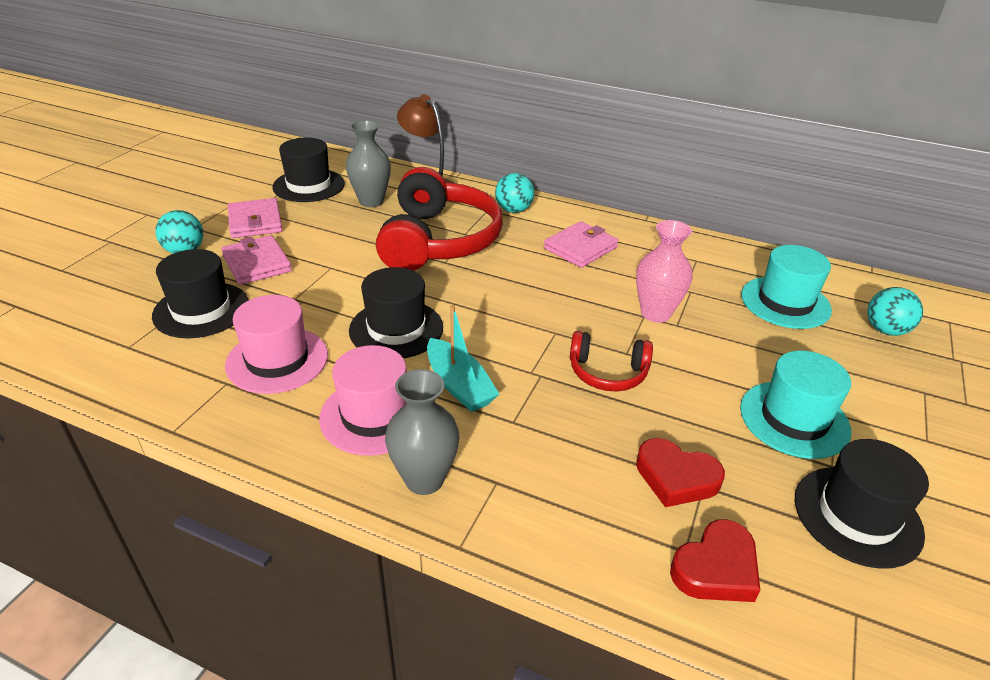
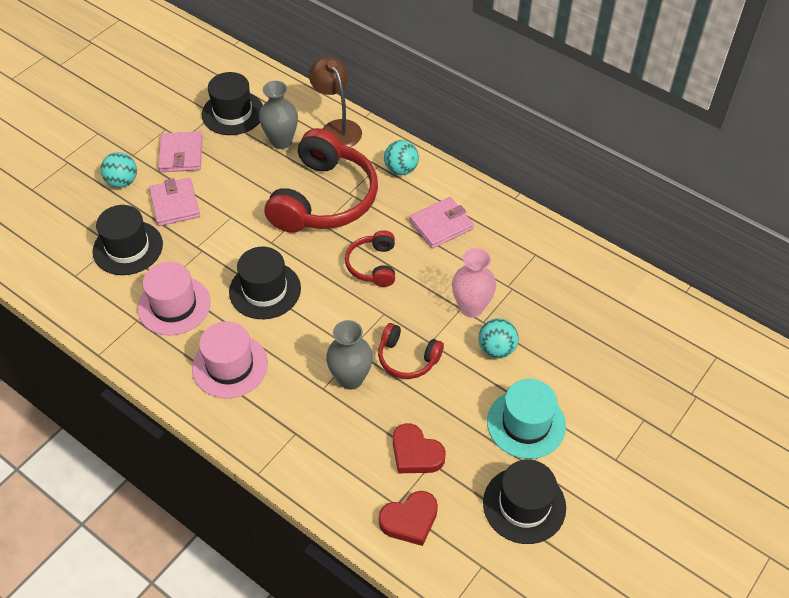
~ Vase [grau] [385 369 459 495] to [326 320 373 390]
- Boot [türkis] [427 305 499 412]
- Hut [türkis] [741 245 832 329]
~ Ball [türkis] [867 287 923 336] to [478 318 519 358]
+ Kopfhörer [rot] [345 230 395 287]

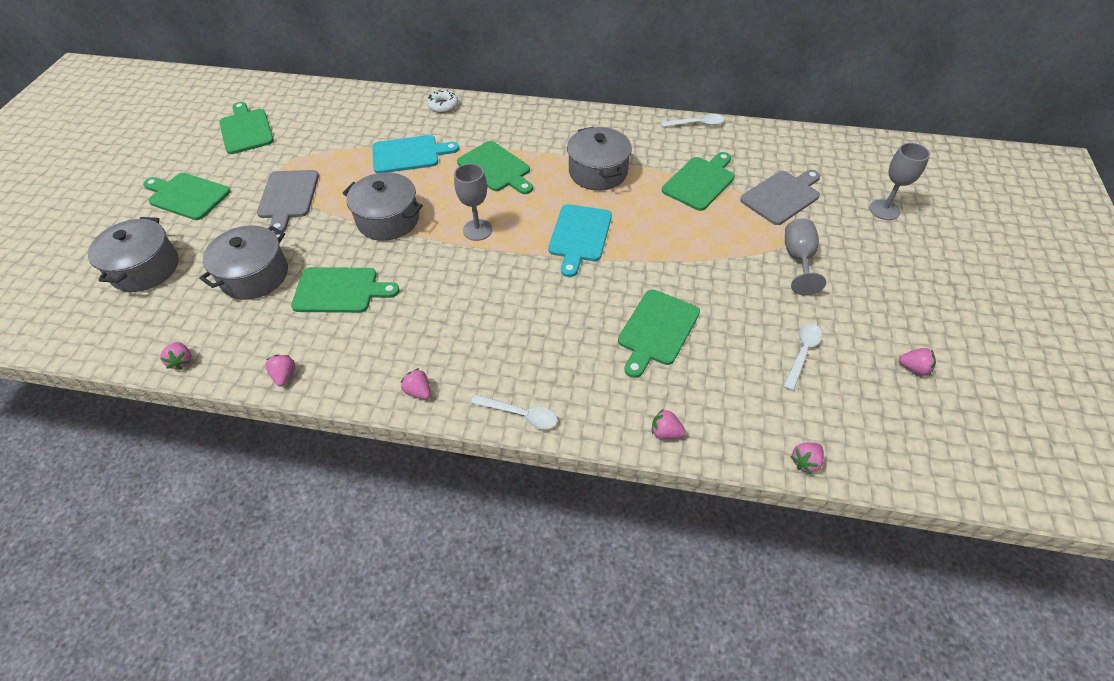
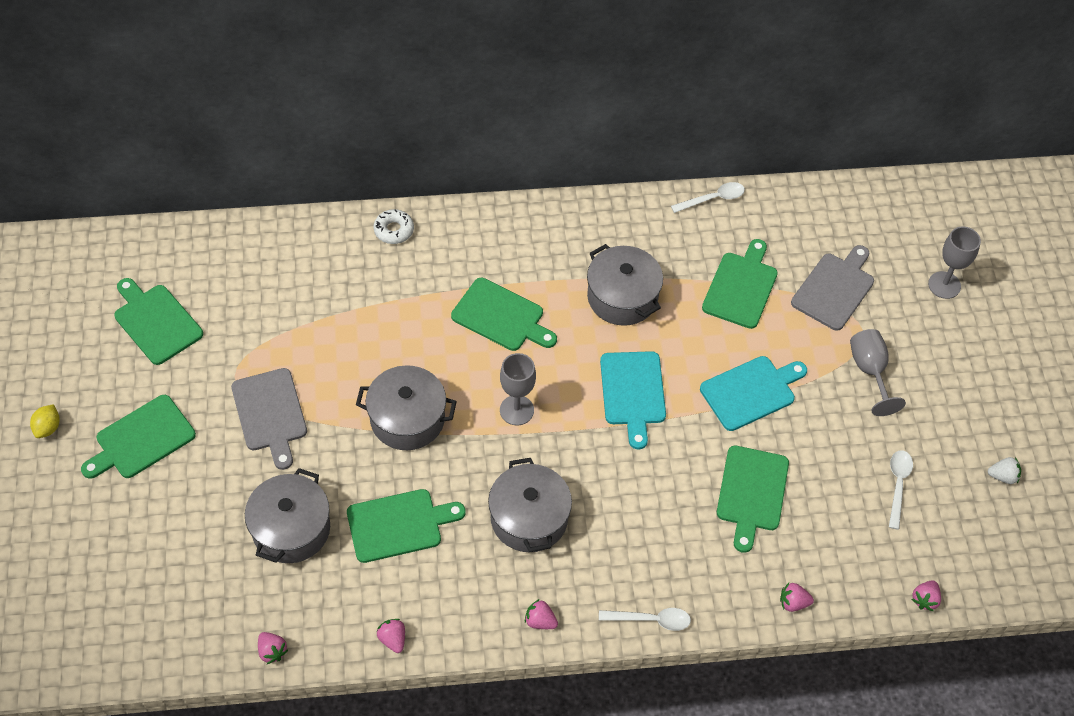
~ Kochtopf [grau] [88 217 179 292] to [488 458 572 552]
~ Schneidebrett [grün] [143 173 231 220] = [81 395 196 479] 45 degrees counterclockwise
~ Schneidebrett [türkis] [372 135 459 173] to [700 356 807 431]
~ Erdbeere [rosa] [899 348 936 376] to Erdbeere [weiß] [988 457 1021 484]
+ Zitrone [gelb] [30 404 60 438]

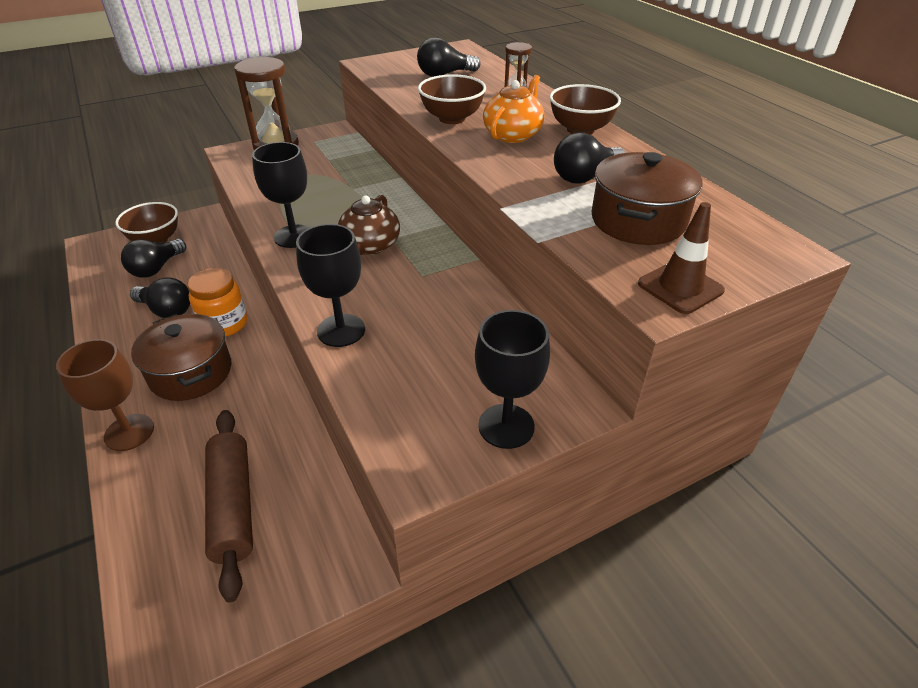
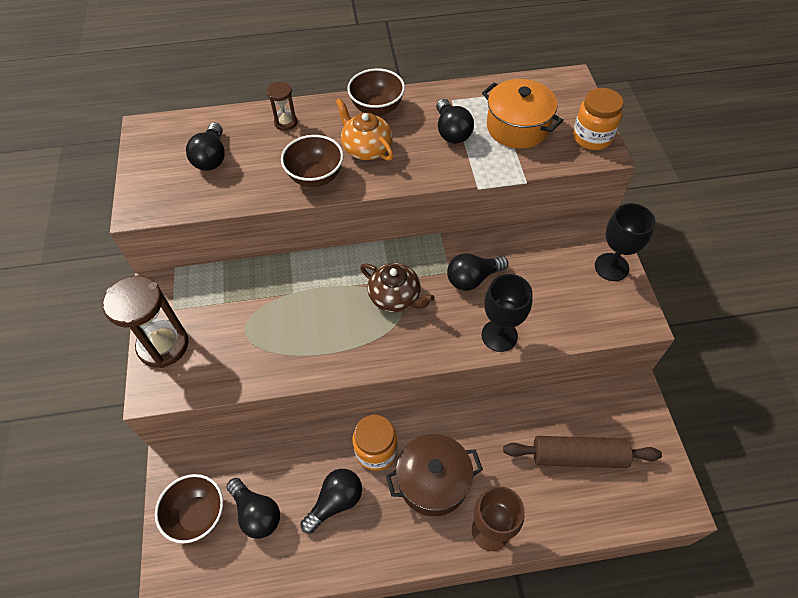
- Kelch [schwarz] [252 142 310 248]
~ Kochtopf [braun] [591 152 702 245] to Kochtopf [orange] [482 79 563 149]
~ Leitkegel [braun] [638 202 725 314] to Einmachglas [orange] [573 88 624 150]
+ Glühbirne [schwarz] [447 254 508 291]

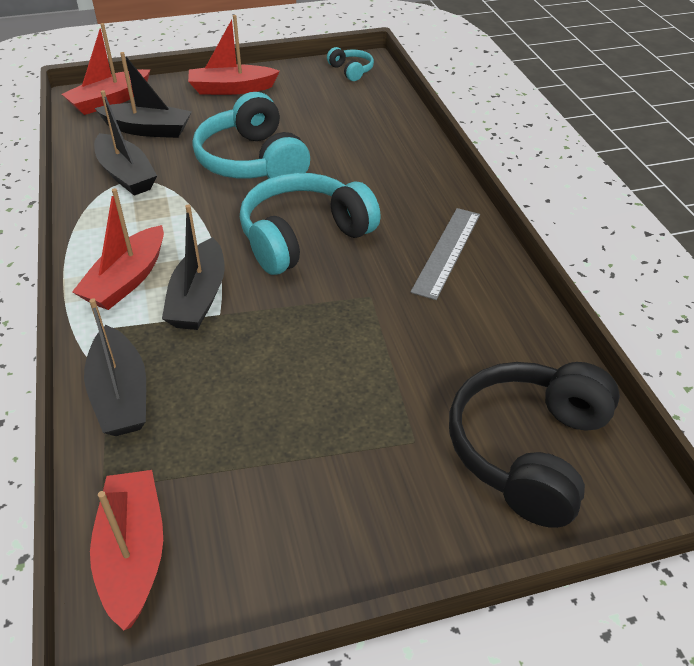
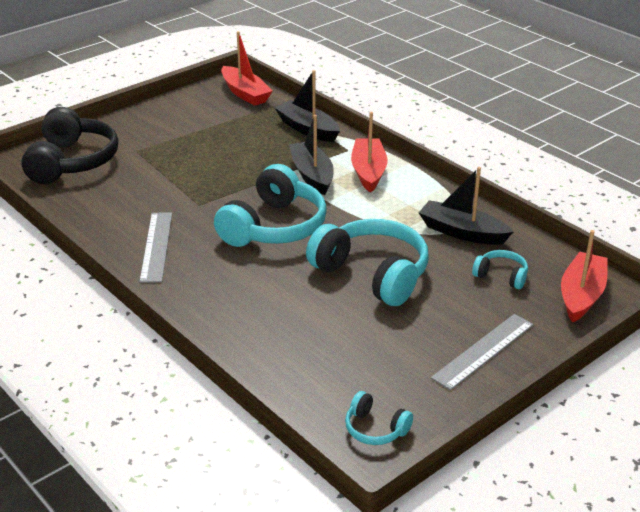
~ Boot [schwarz] [95 52 192 138] to Kopfhörer [türkis] [472 250 528 289]
~ Boot [rot] [188 15 280 95] to Lineal [grau] [431 314 534 390]

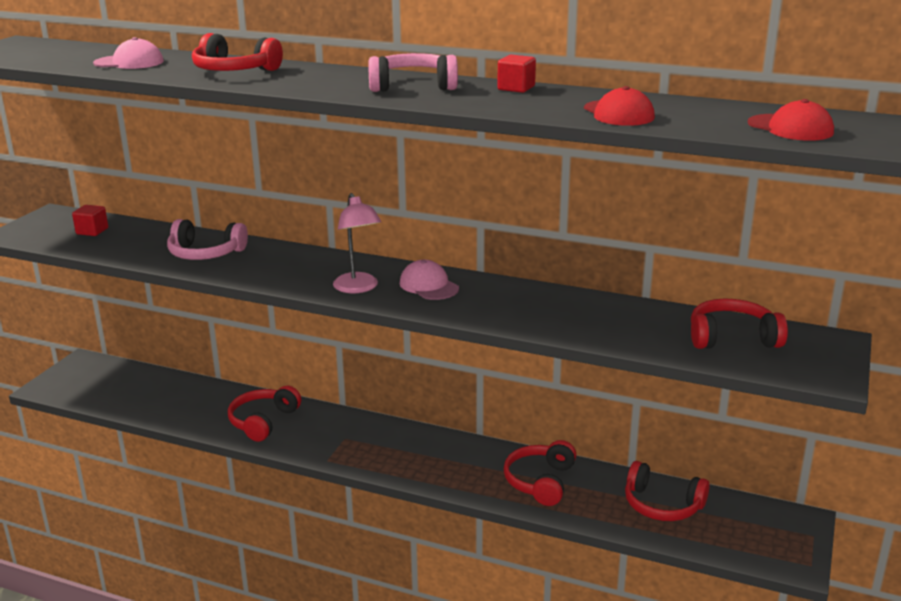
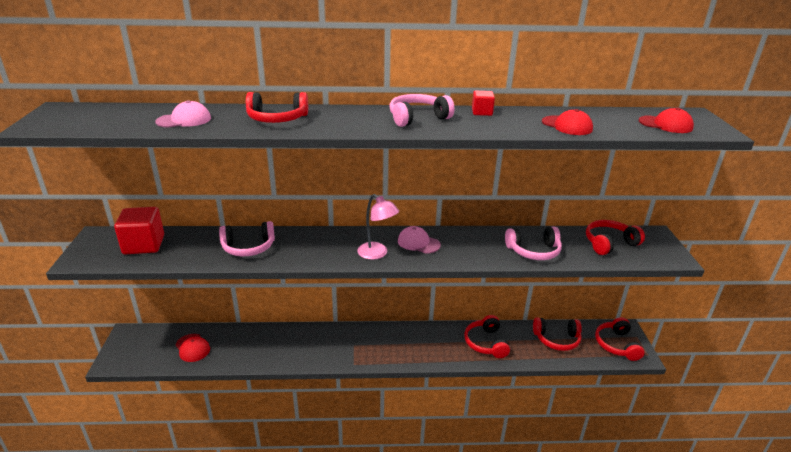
~ Kubus [rot] [72 205 108 236] = [114 207 164 255] x1.91
~ Kopfhörer [rot] [228 386 301 442] to [595 317 645 361]
+ Kappe [rot] [176 334 210 362]
+ Kopfhörer [rosa] [505 226 562 260]

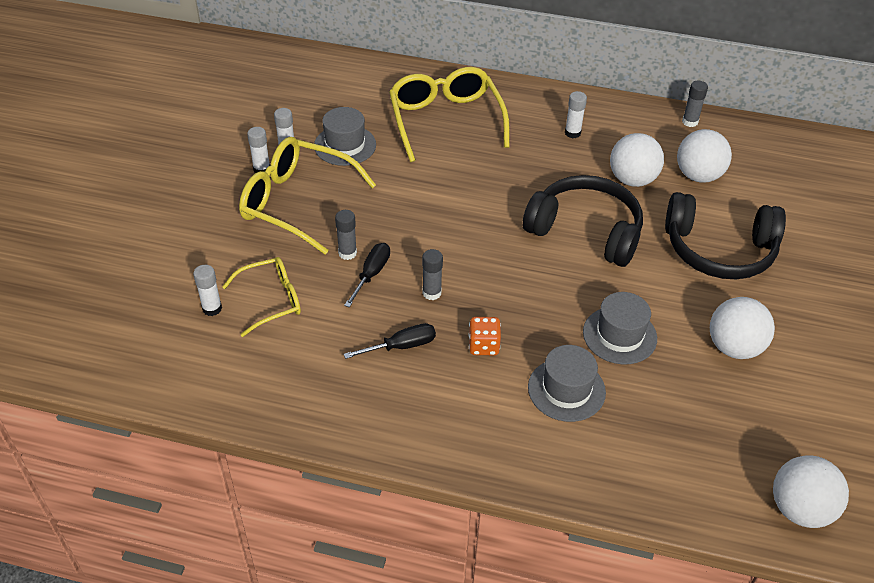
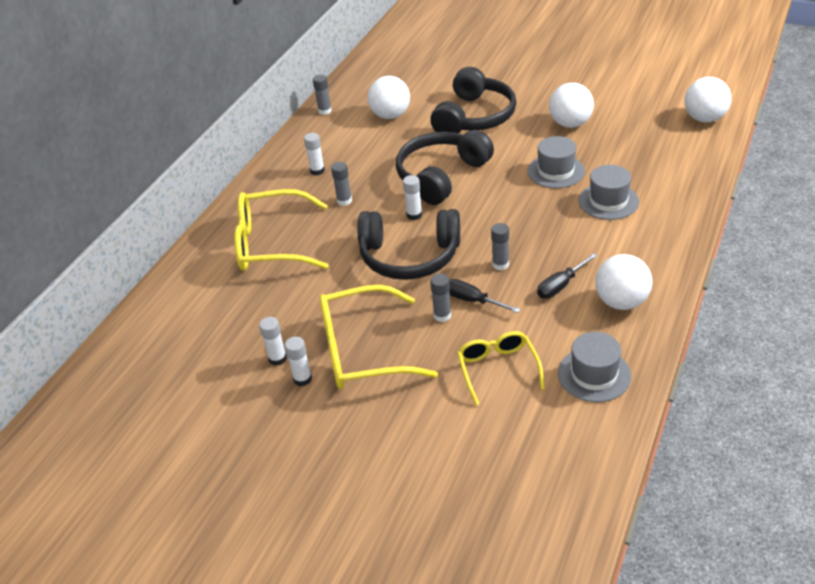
~ Klebestift [weiß] [193 265 222 316] to [403 175 422 220]
~ Brille [gelb] [239 137 376 255] = [319 285 438 389] 45 degrees clockwise
~ Hut [grau] [314 107 376 166] to [558 332 631 402]
~ Schraubenzieher [schwarz] [344 323 436 359] = [537 253 597 299] 120 degrees counterclockwise
- Spielwürfel [orange] [468 317 501 355]
~ Ball [weiß] [610 133 664 187] to [595 254 652 310]
+ Klebestift [grau] [331 162 352 206]
+ Kopfhörer [schwarz] [357 209 460 280]

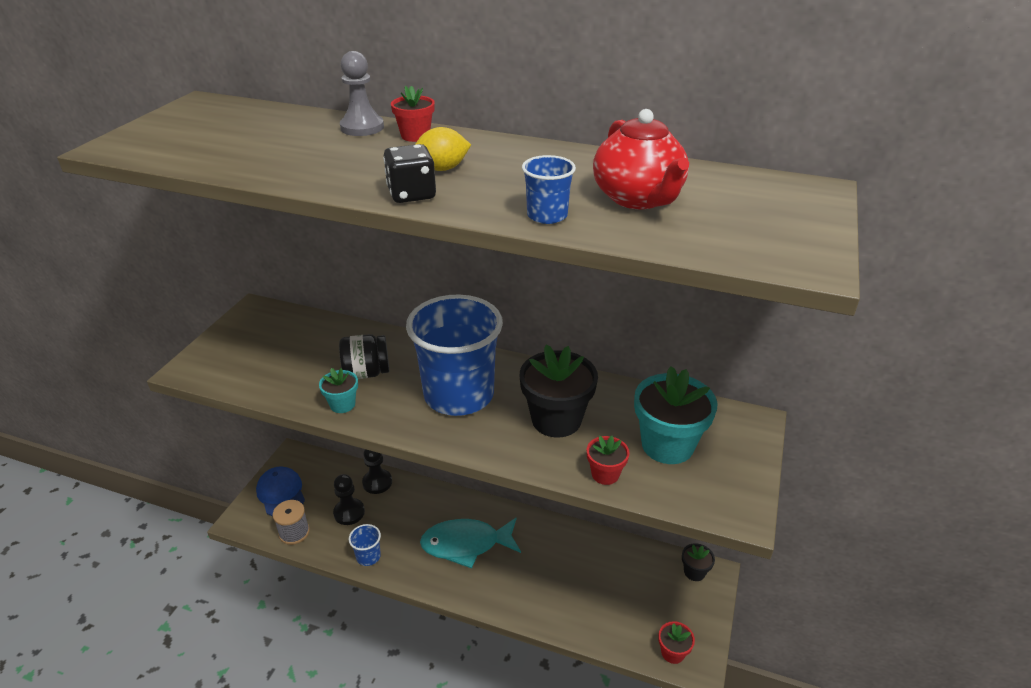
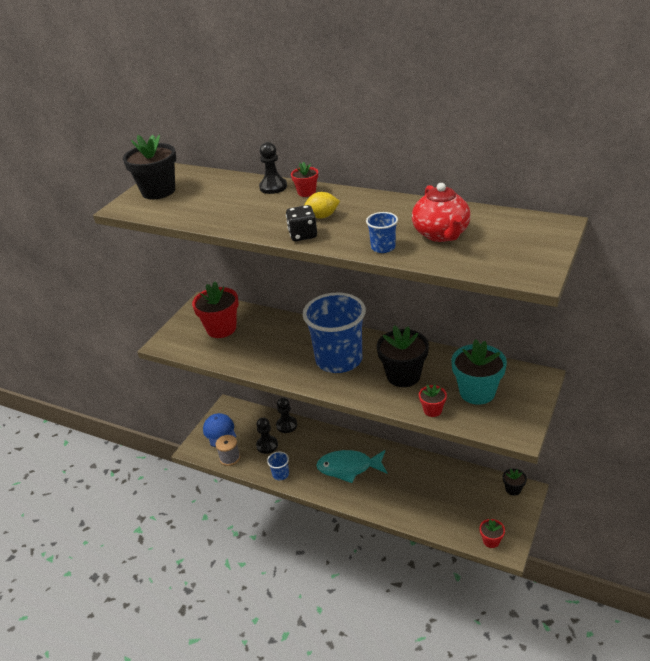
- Blumentopf [türkis] [319 368 358 413]
- Einmachglas [schwarz] [339 334 389 379]
~ Bauer [grau] [340 51 384 136] to Bauer [schwarz] [259 142 287 194]
+ Blumentopf [schwarz] [123 135 176 199]
+ Blumentopf [rot] [192 282 239 338]

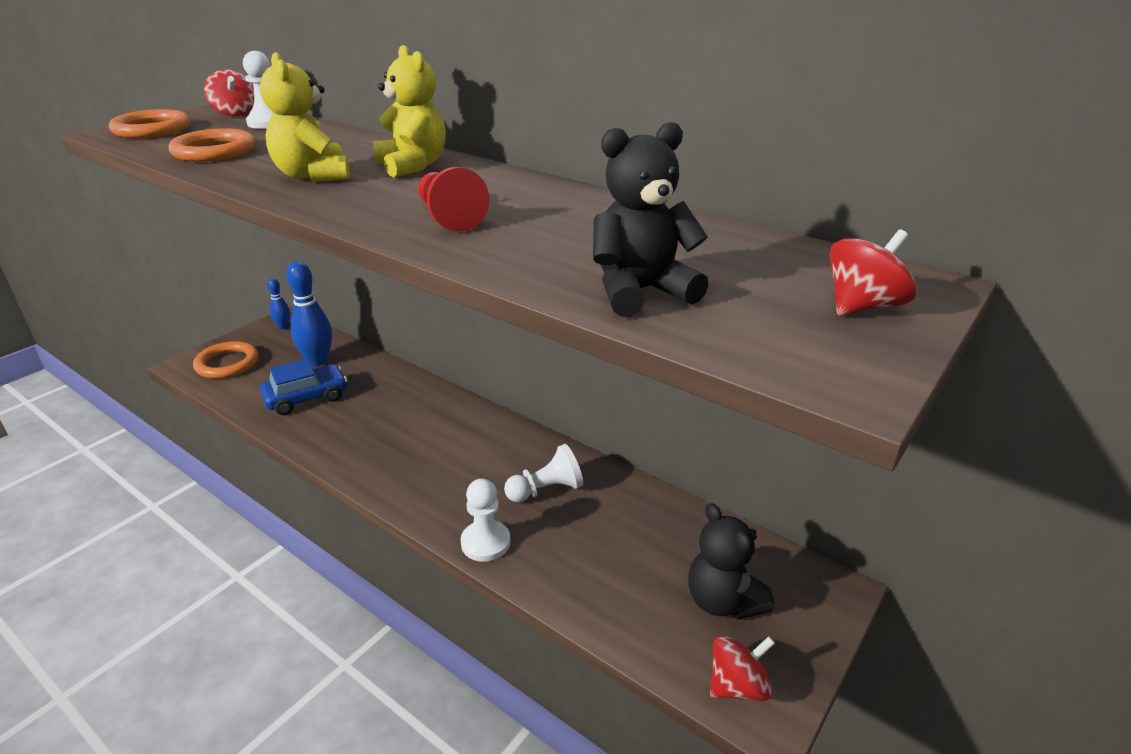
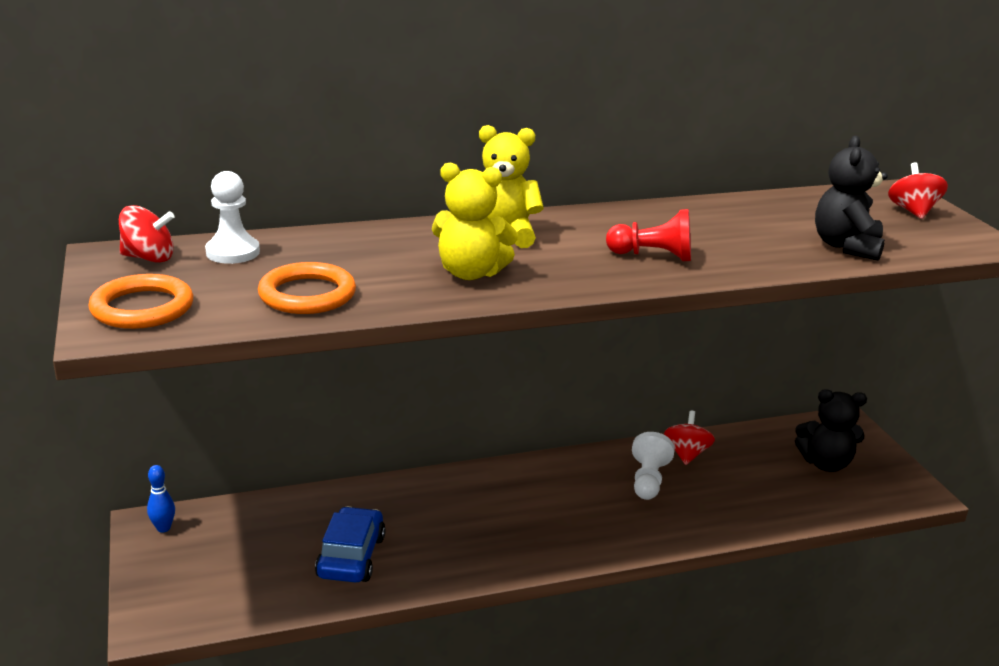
- Ring [orange] [193 341 259 379]
- Bowlingkegel [blau] [286 261 332 366]
- Bauer [weiß] [460 479 511 562]
~ Kreisel [rot] [710 635 775 701] to [664 411 715 465]

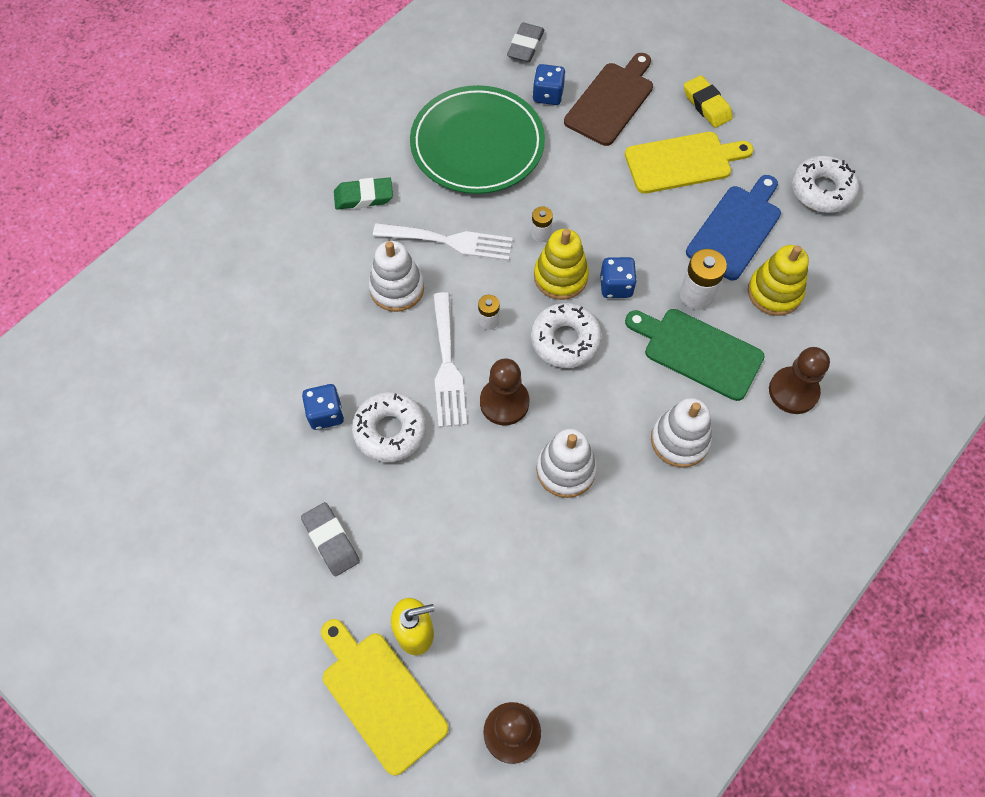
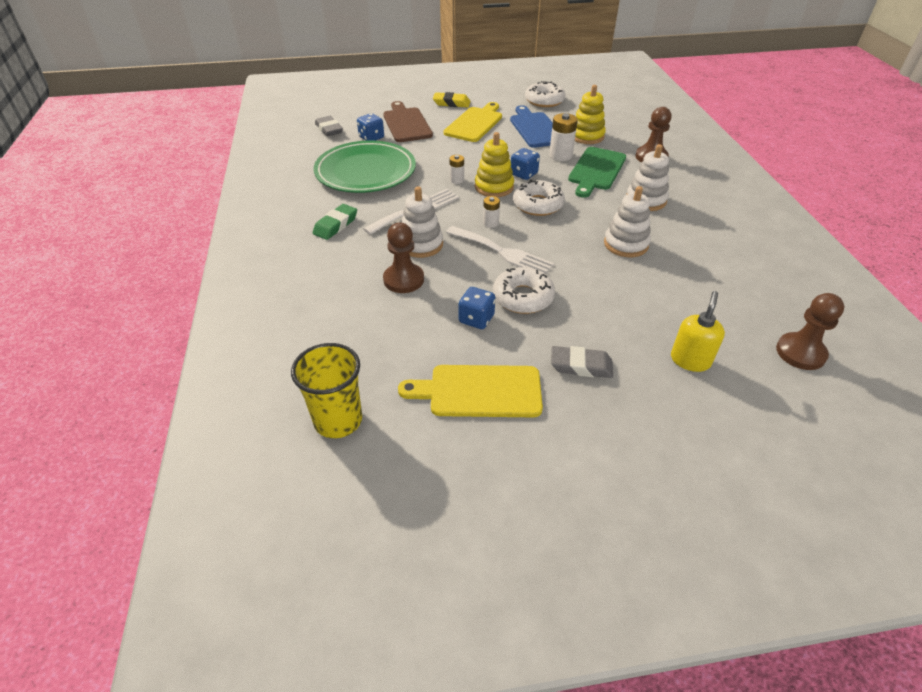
~ Schneidebrett [gelb] [321 619 449 776] to [398 365 543 417]
~ Bauer [braun] [480 358 529 425] to [383 223 424 293]
~ Schneidebrett [grün] [625 309 765 401] = [568 147 626 198] 45 degrees counterclockwise
+ Becher [gelb] [291 343 362 438]

